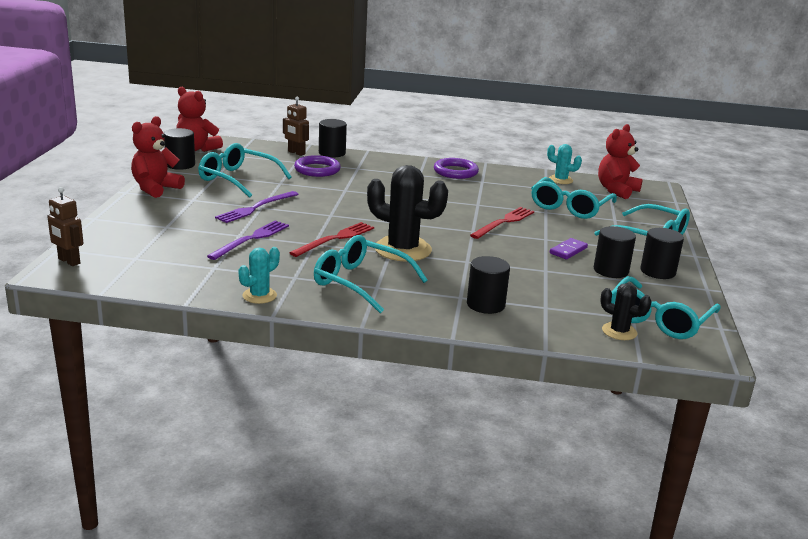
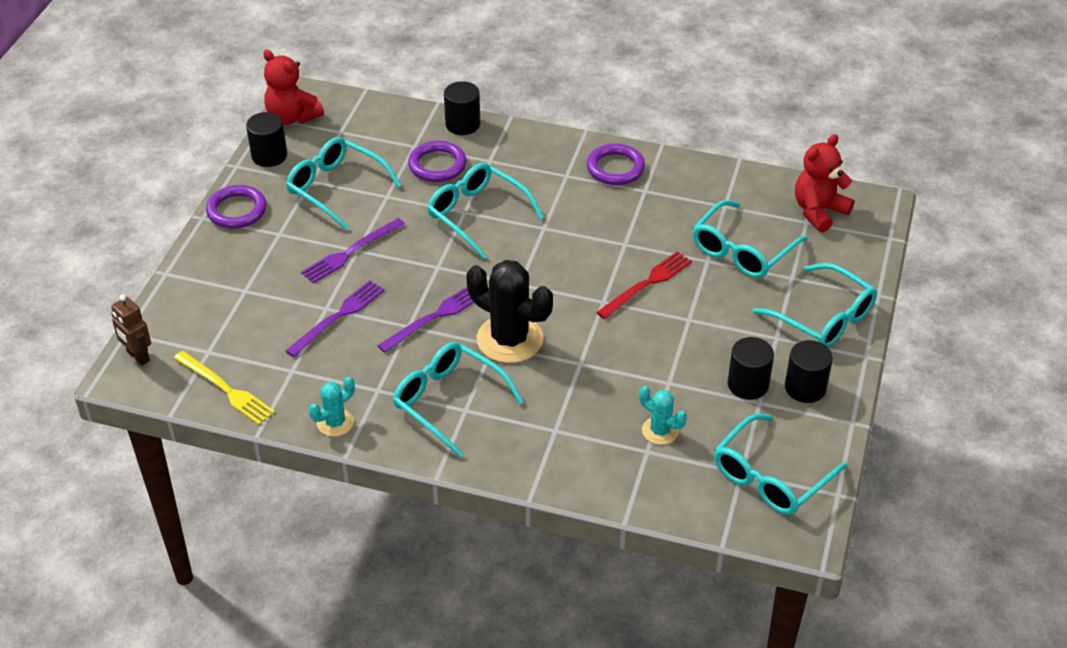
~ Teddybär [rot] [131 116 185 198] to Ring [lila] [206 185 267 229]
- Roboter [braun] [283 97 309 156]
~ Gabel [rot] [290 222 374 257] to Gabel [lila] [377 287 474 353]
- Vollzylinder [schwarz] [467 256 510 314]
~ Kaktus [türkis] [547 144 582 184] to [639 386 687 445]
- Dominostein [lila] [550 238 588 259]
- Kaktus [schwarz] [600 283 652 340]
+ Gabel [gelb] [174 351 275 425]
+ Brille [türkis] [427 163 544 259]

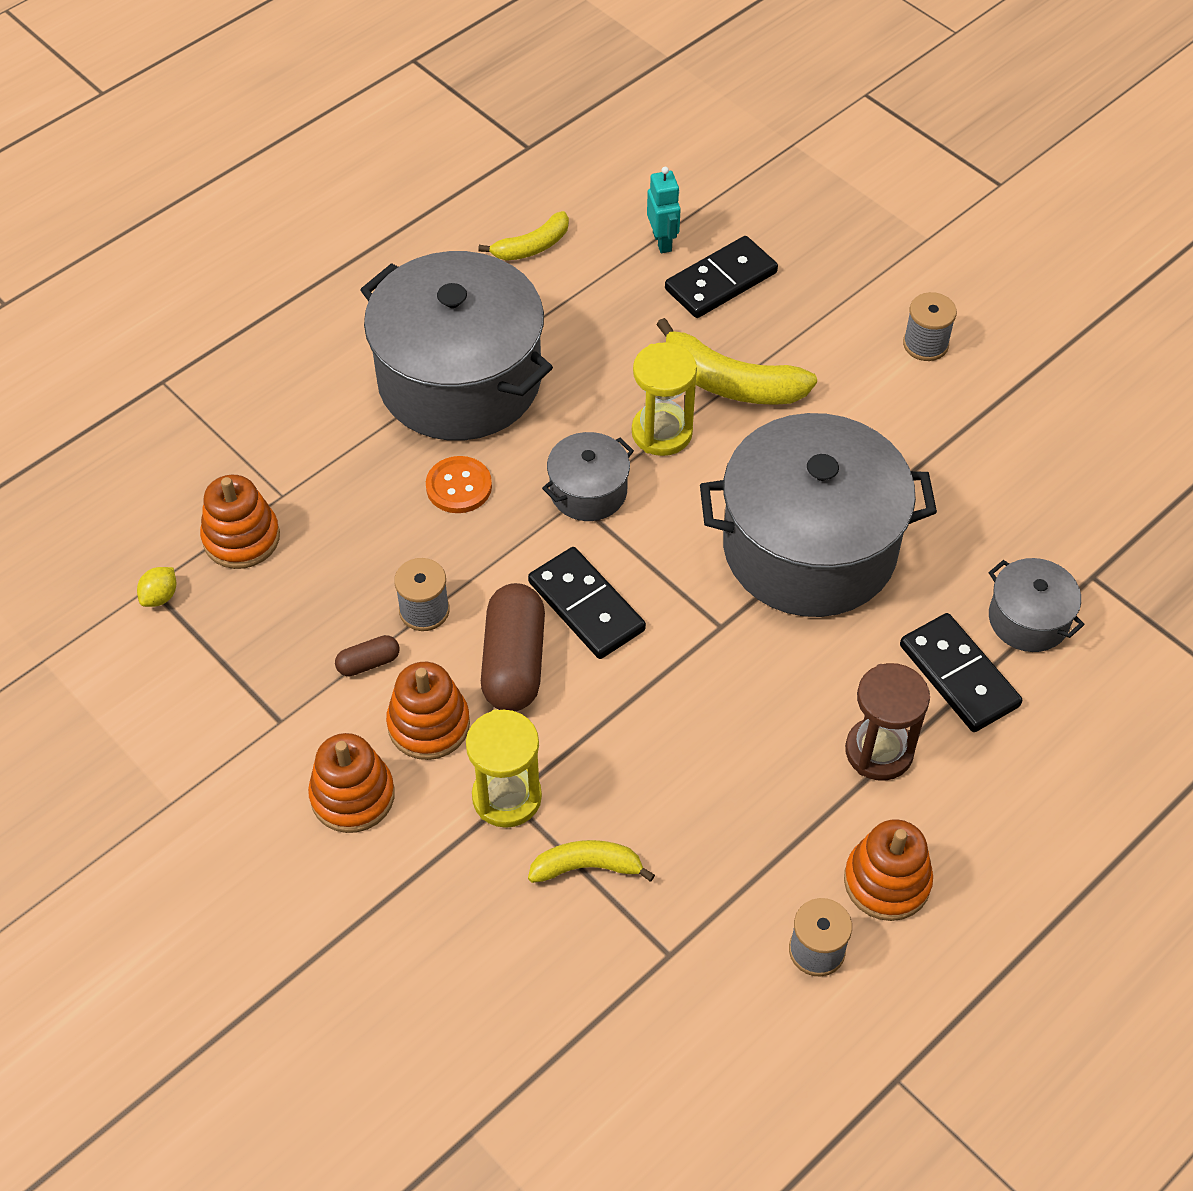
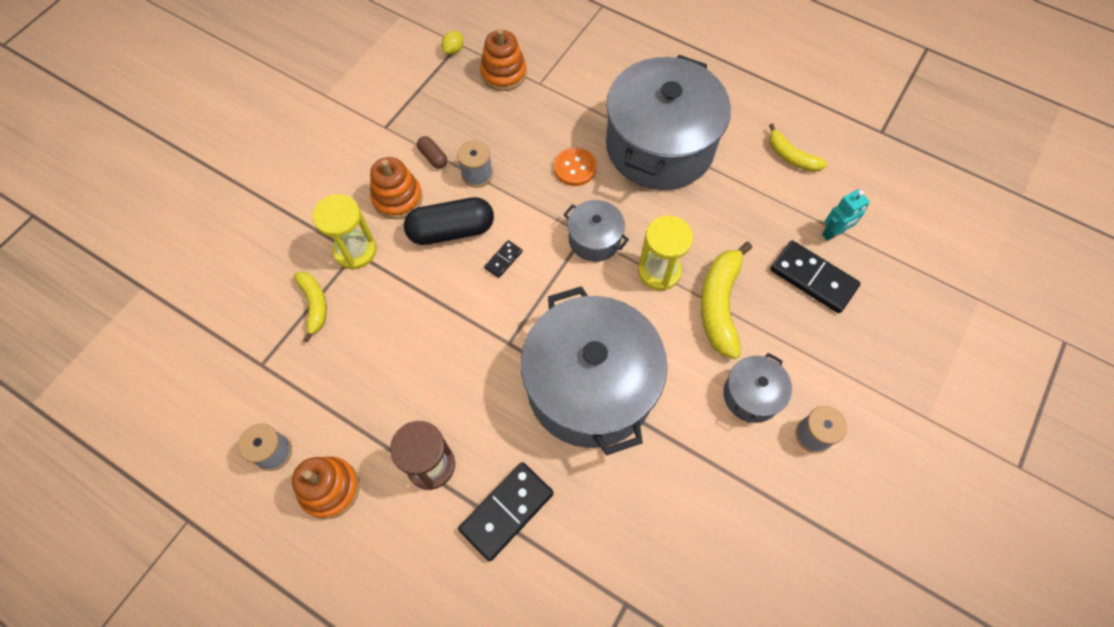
~ Zitrone [gelb] [137 567 176 607] = [441 31 464 55] 75 degrees counterclockwise
- Stapelspielzeug [orange] [308 733 395 833]
~ Kapsel [braun] [481 583 545 711] to Kapsel [schwarz] [404 197 494 245]
~ Dominostein [schwarz] [528 547 646 659] = [484 240 523 278] x0.49
~ Kochtopf [grau] [988 558 1085 652] to [723 353 792 423]

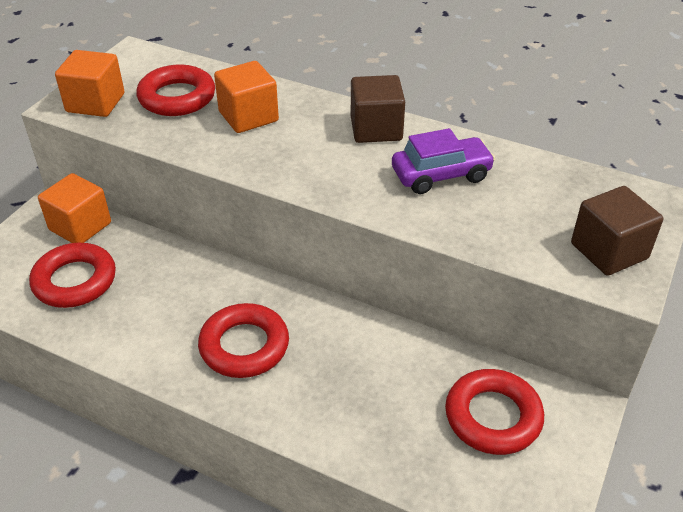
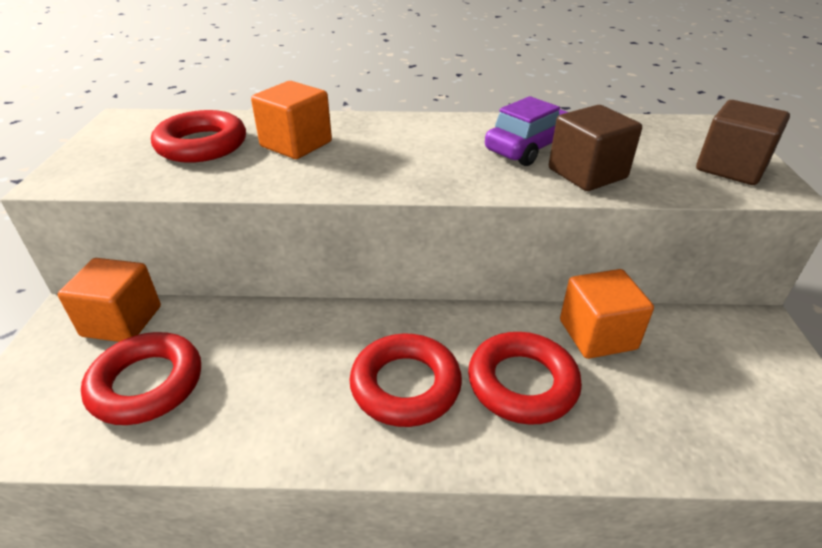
~ Kubus [orange] [55 50 124 117] to [560 269 654 359]
~ Kubus [braun] [351 75 405 143] to [549 105 642 191]
~ Ring [rot] [445 369 544 455] to [468 332 582 425]

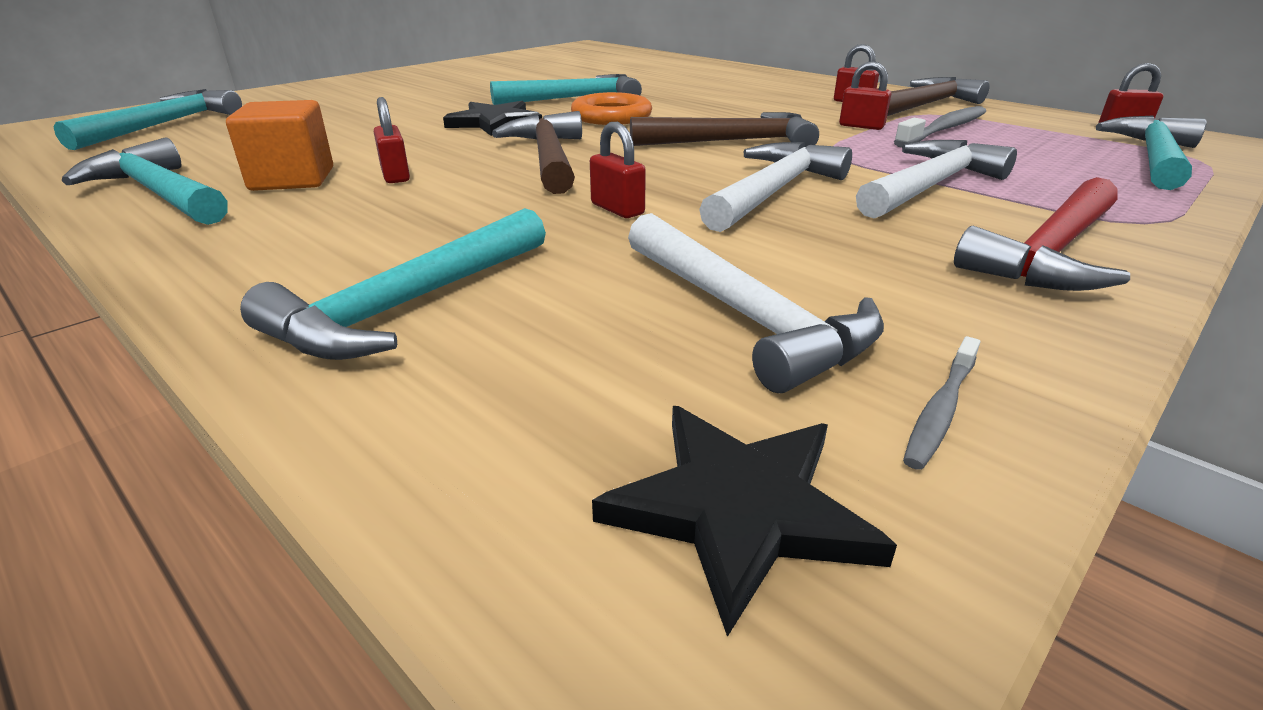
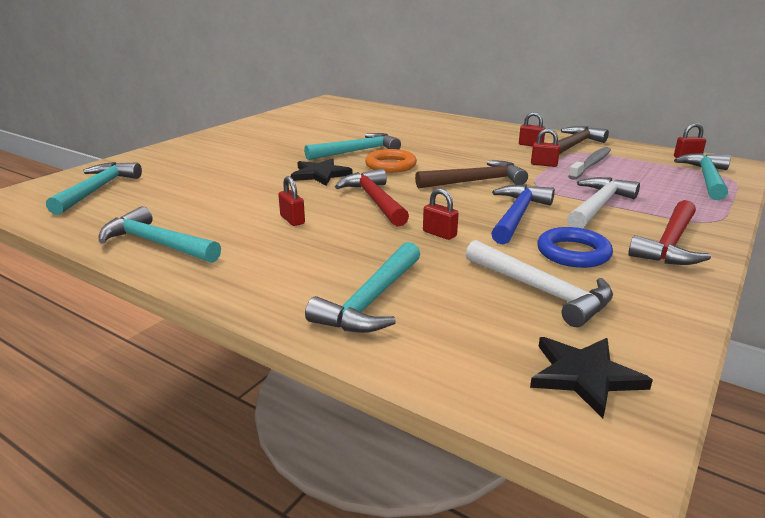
- Kubus [orange] [226 100 333 191]
~ Hammer [braun] [492 111 582 194] to Hammer [rot] [335 168 409 227]
~ Hammer [weiß] [699 142 852 232] to Hammer [blau] [491 185 555 245]
- Zahnbürste [grau] [903 336 980 470]
+ Ring [blau] [537 227 613 268]

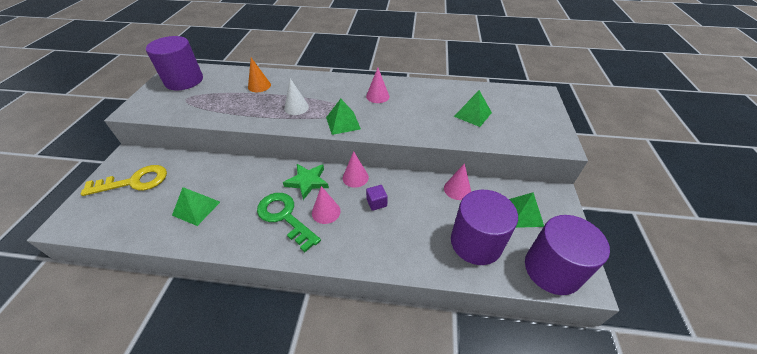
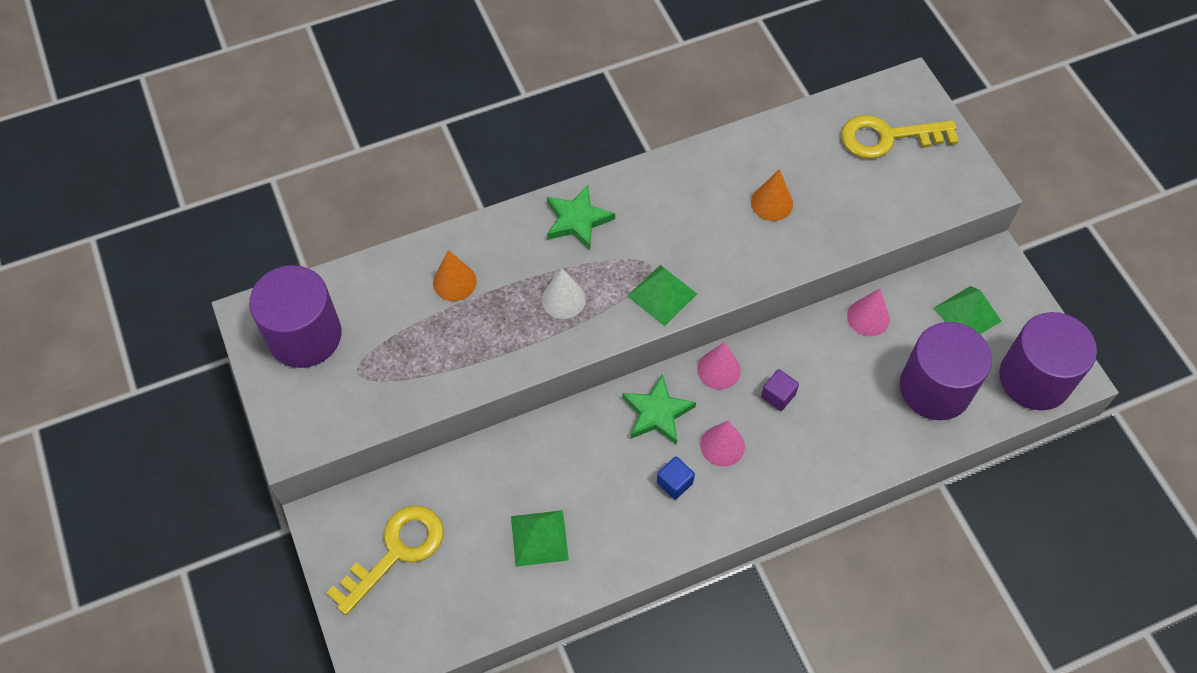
~ Schlüssel [grün] [257 193 321 252] to Kubus [blau] [657 456 695 500]
- Kegel [rosa] [366 67 389 103]
- Pyramide [grün] [454 90 492 127]
+ Stern [grün] [547 185 615 250]
+ Kegel [orange] [751 169 793 221]
+ Schlüssel [gelb] [841 115 959 159]

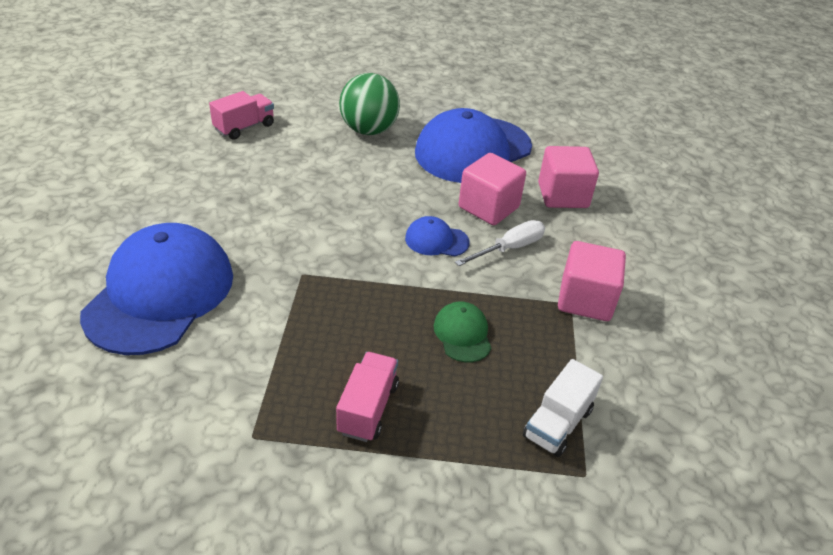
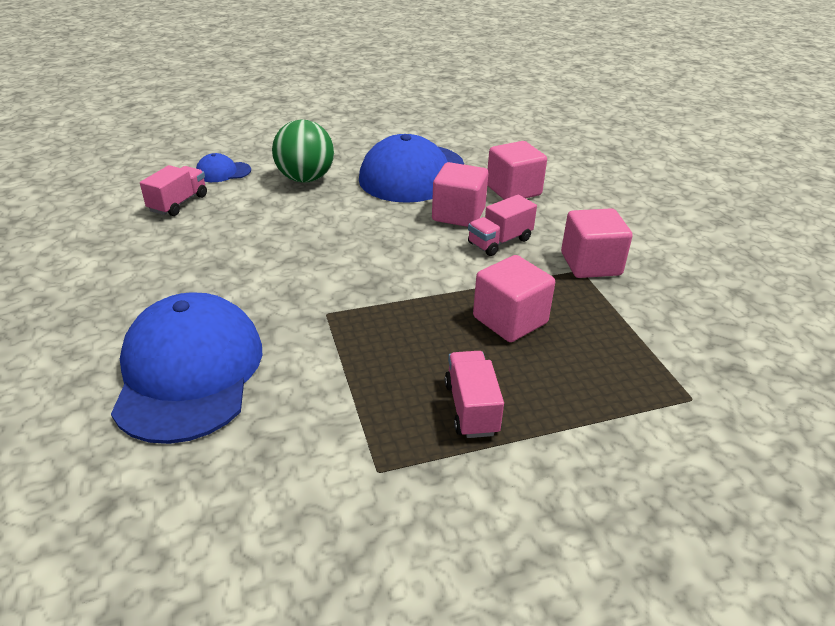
~ Kappe [blau] [405 216 470 256] to [196 153 251 182]
~ Kappe [grün] [434 302 491 362] to Kubus [rosa] [473 255 555 342]
~ Schraubenzieher [weiß] [455 220 545 266] to Lastwagen [rosa] [468 195 537 256]
- Lastwagen [weiß] [523 359 603 457]

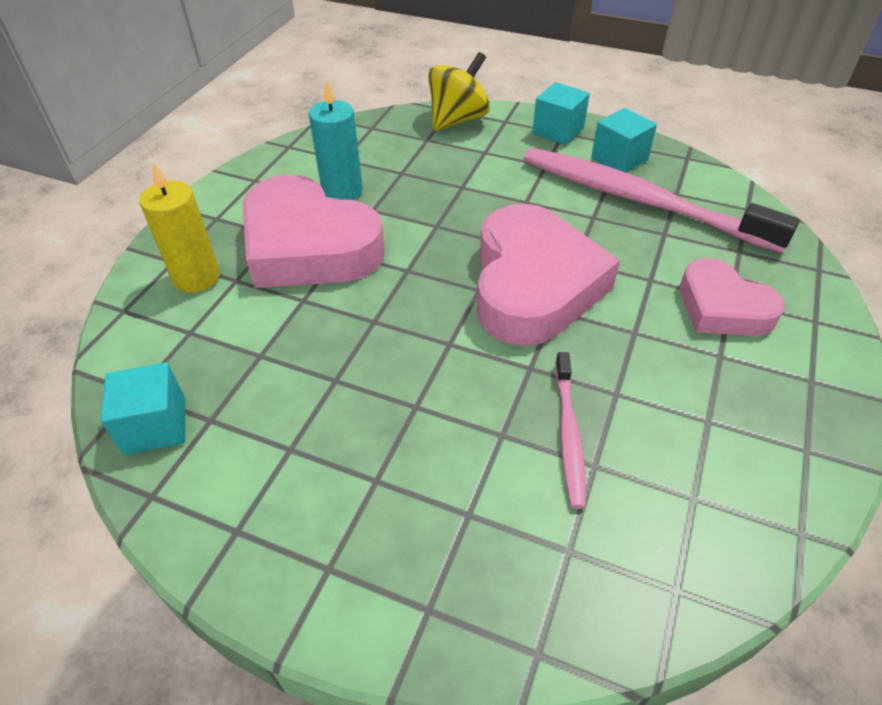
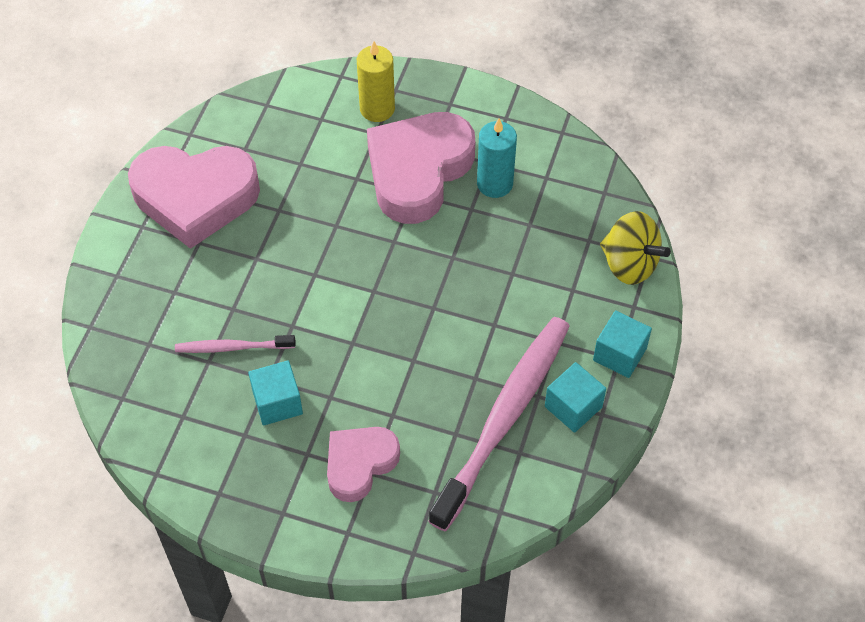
~ Kubus [türkis] [101 362 185 455] to [248 360 303 426]
~ Herz [rosa] [477 204 620 346] to [128 146 260 249]

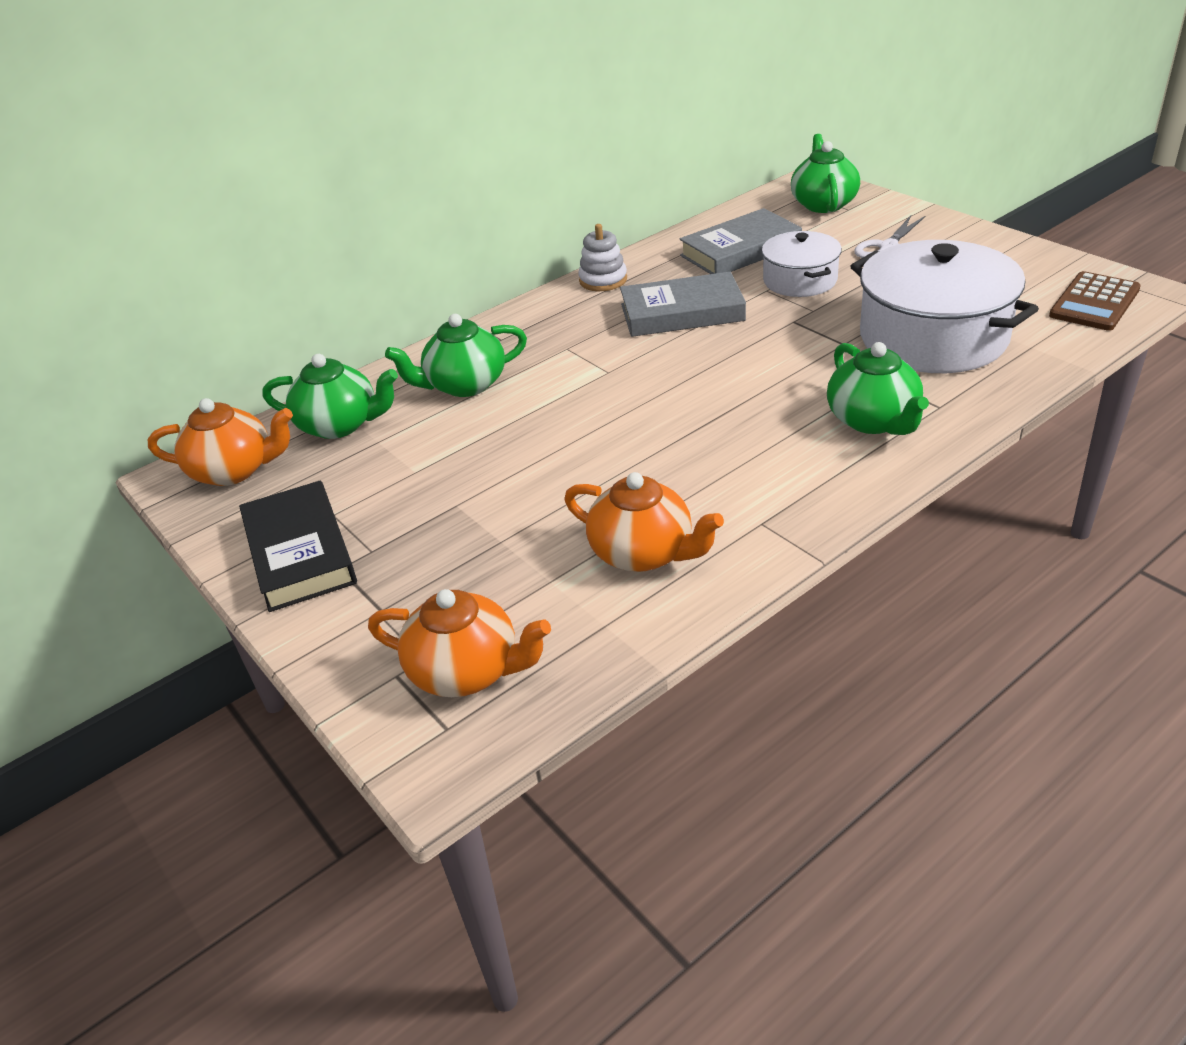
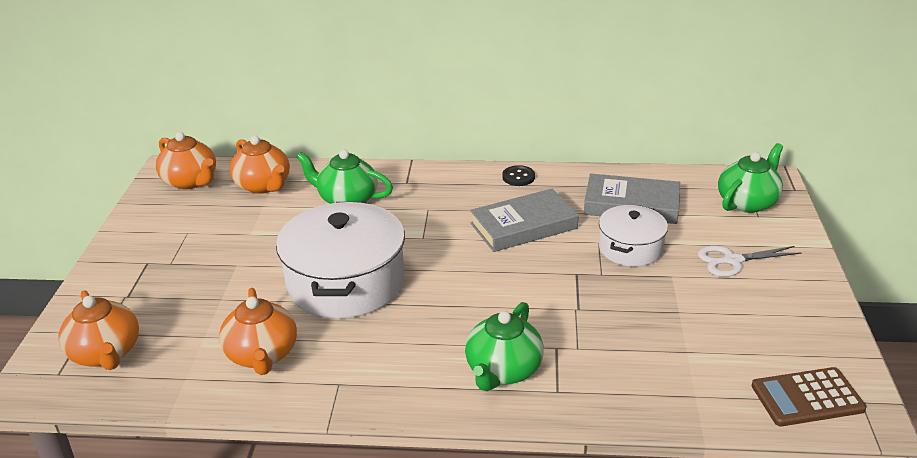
- Buch [schwarz] [239 481 357 612]
~ Teekanne [grün] [263 354 398 439] to Teekanne [orange] [229 136 290 194]
~ Stapelspielzeug [weiß] [578 224 627 291] to Knopf [schwarz] [502 165 535 186]
~ Buch [grau] [620 272 746 337] = [470 188 579 252] 60 degrees counterclockwise
~ Kochtopf [weiß] [850 240 1039 373] to [276 202 405 319]

